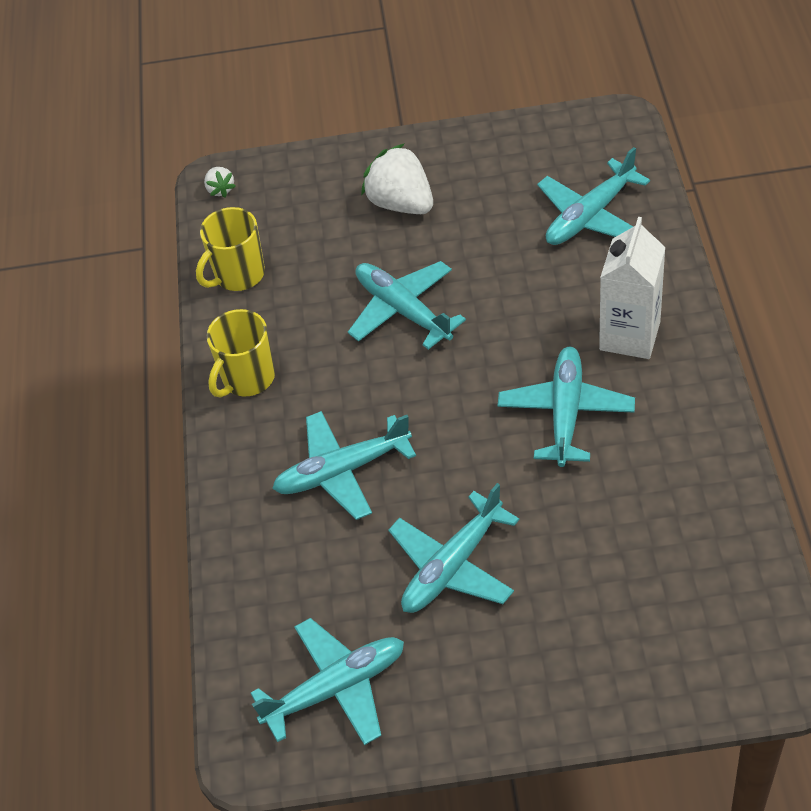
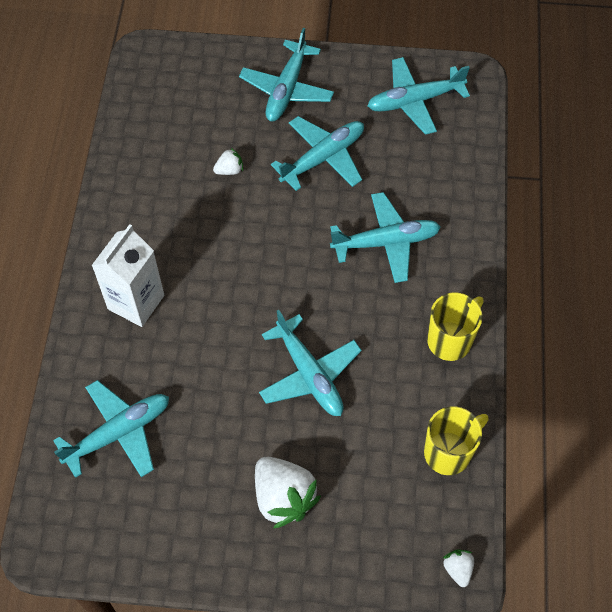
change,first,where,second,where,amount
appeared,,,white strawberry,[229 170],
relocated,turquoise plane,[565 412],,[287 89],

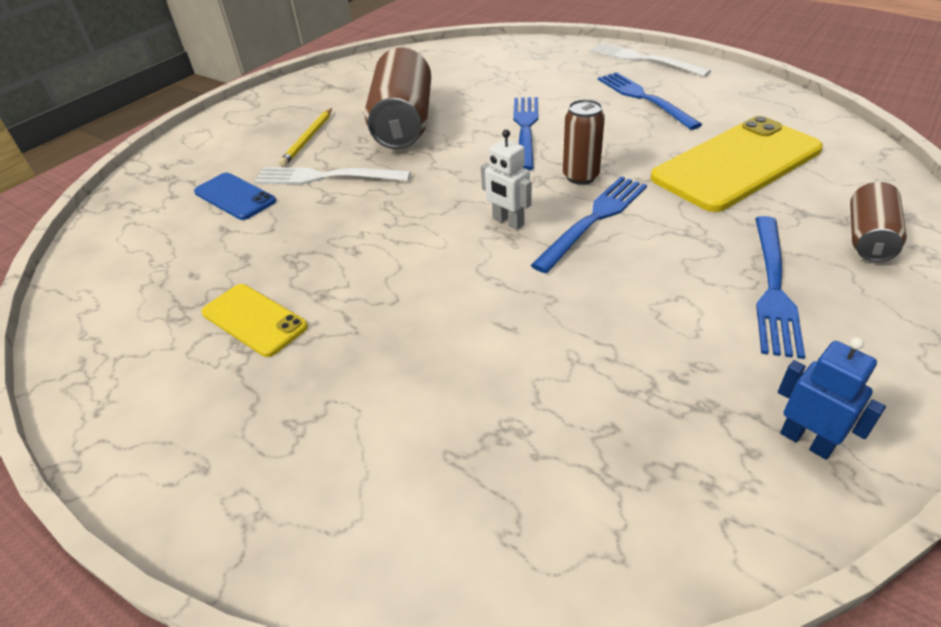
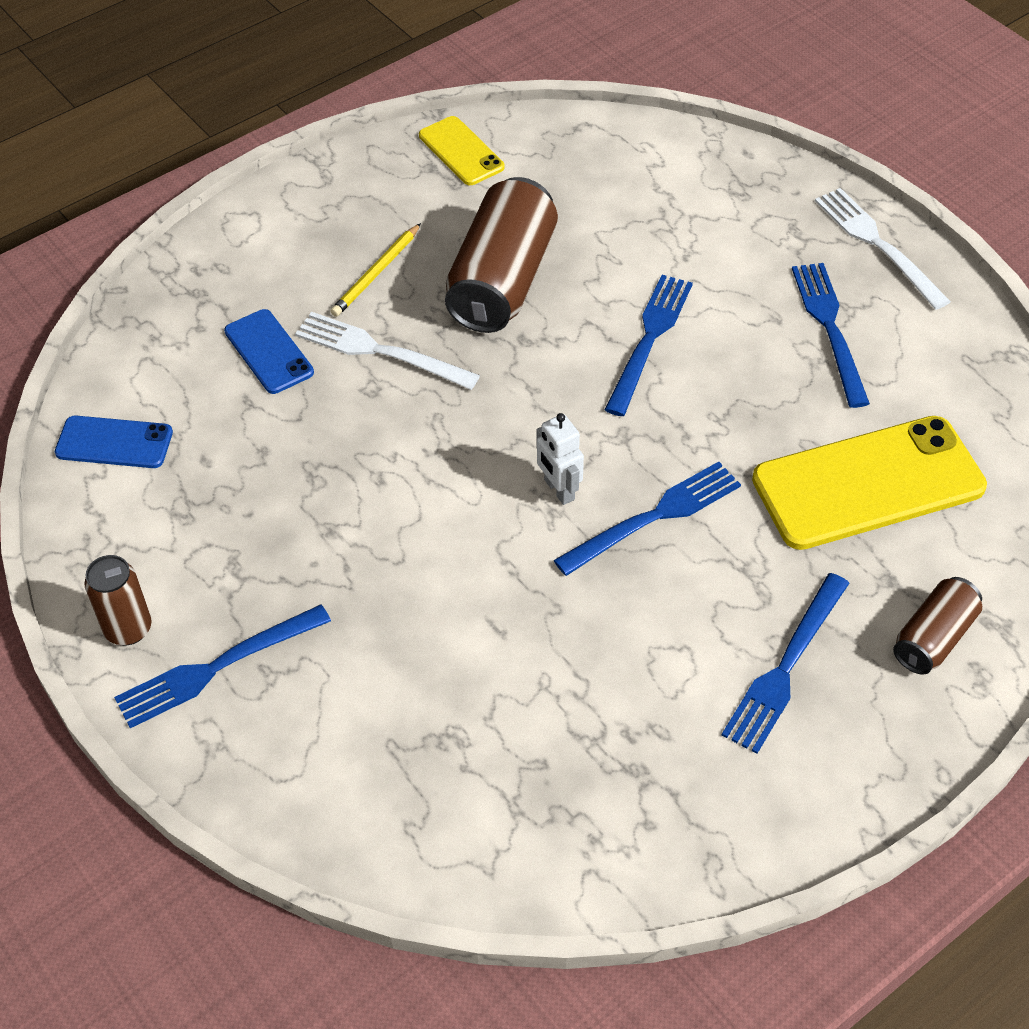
change,first,where,second,where,amount
missing,blue robot,[806 441],,,
appeared,,,blue phone,[114 442],
appeared,,,blue fork,[216 668],
relocated,yellow phone,[254 319],,[461 151],
relocated,brown can,[580 176],,[128 629],

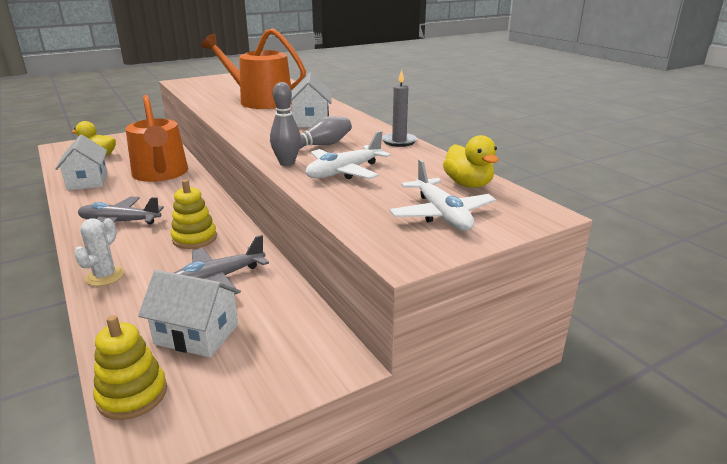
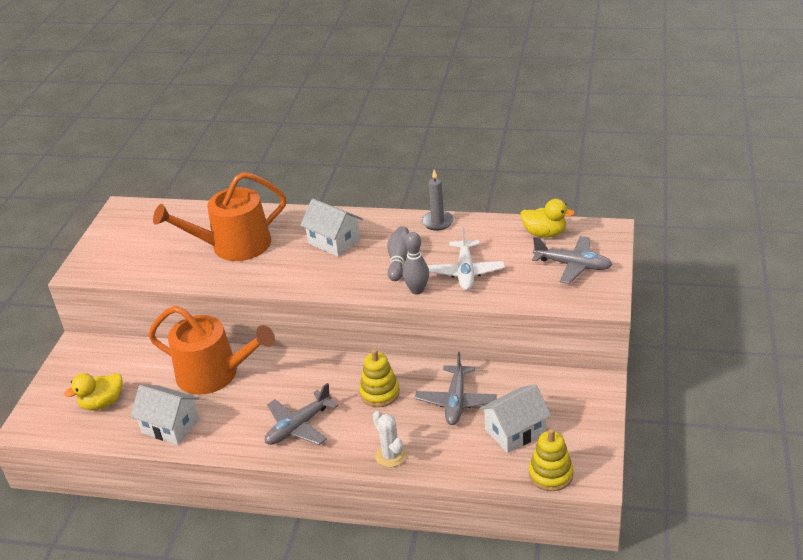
change,first,where,second,where,amount
colour,white plane,[441 215],grey plane,[573 265],

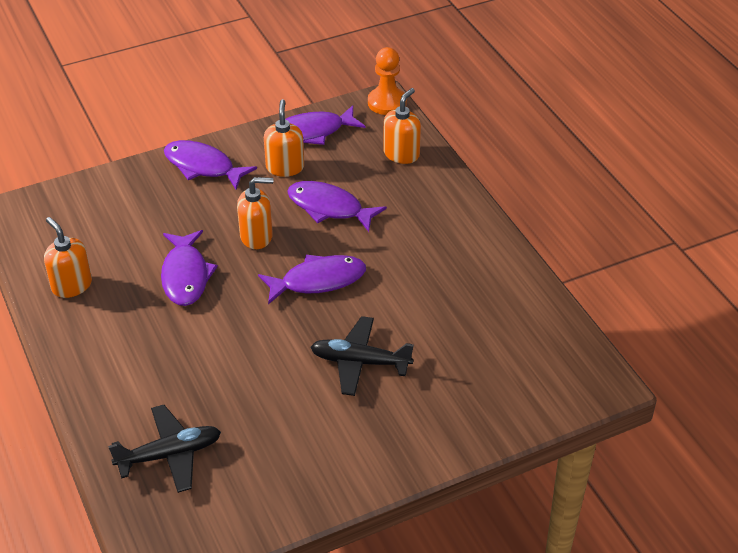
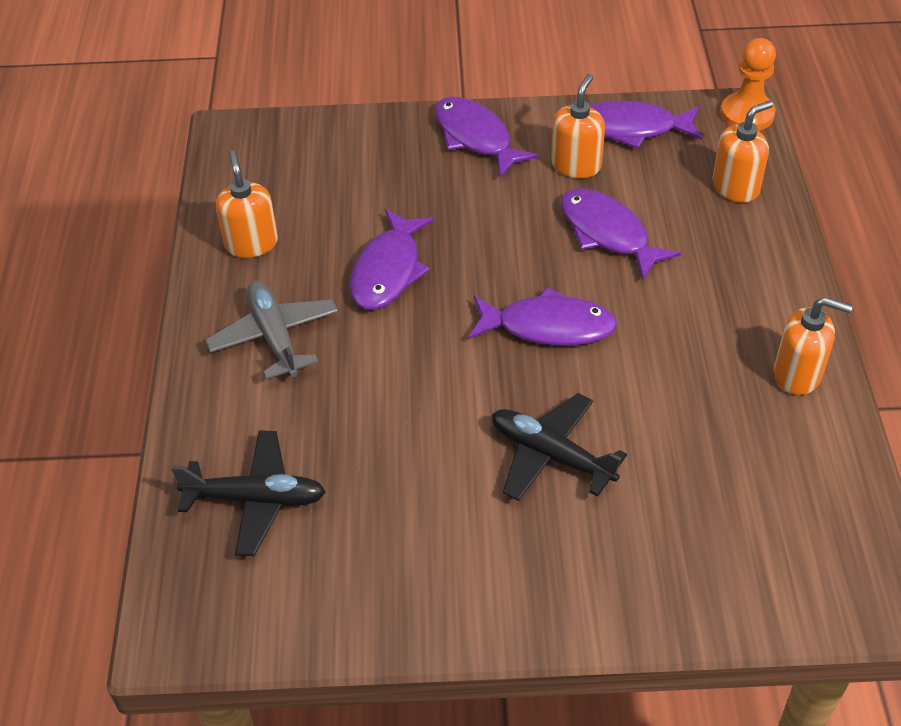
change,first,where,second,where,amount
appeared,,,grey plane,[274 336],
relocated,orange soap dispenser,[256 236],,[797 374],

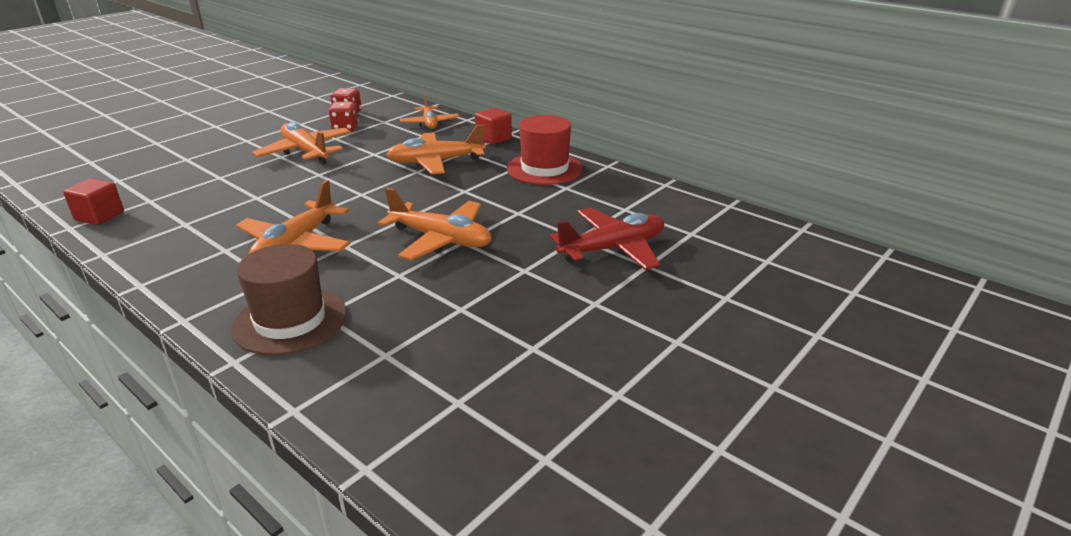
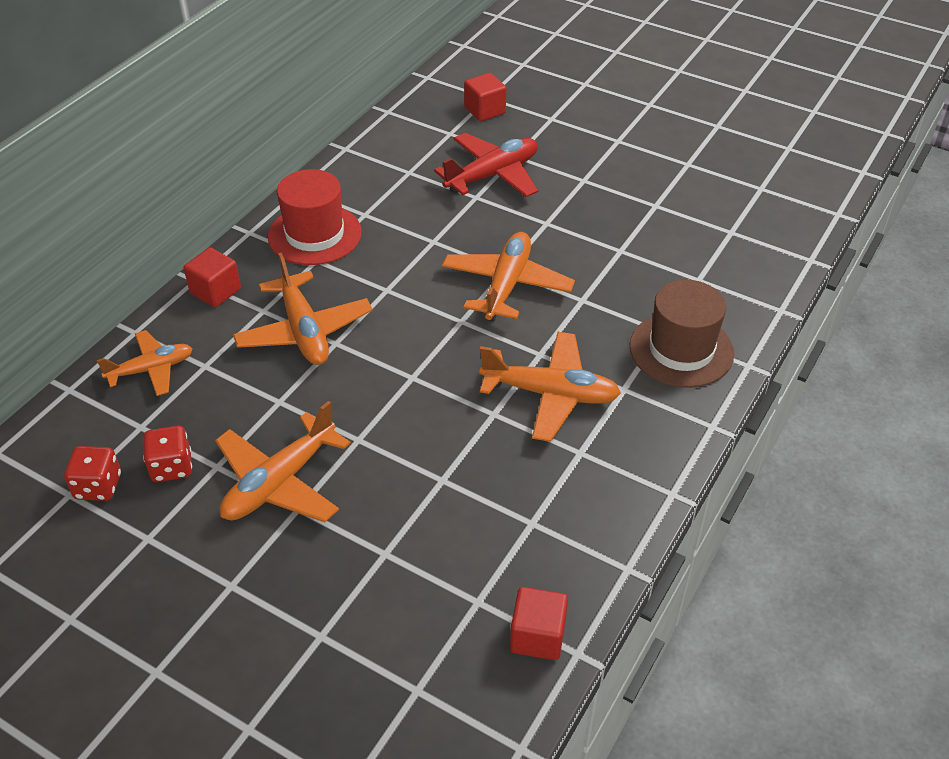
change,first,where,second,where,amount
appeared,,,red cube,[485 110],
spun,red plane,[613 249],,[492 175],90 degrees clockwise

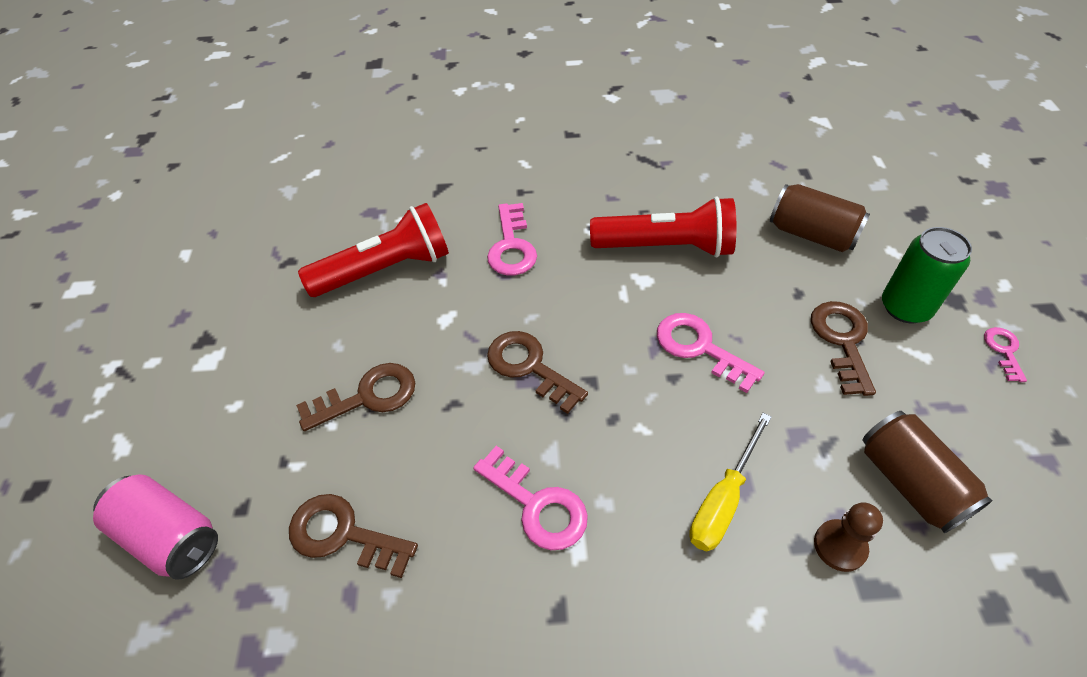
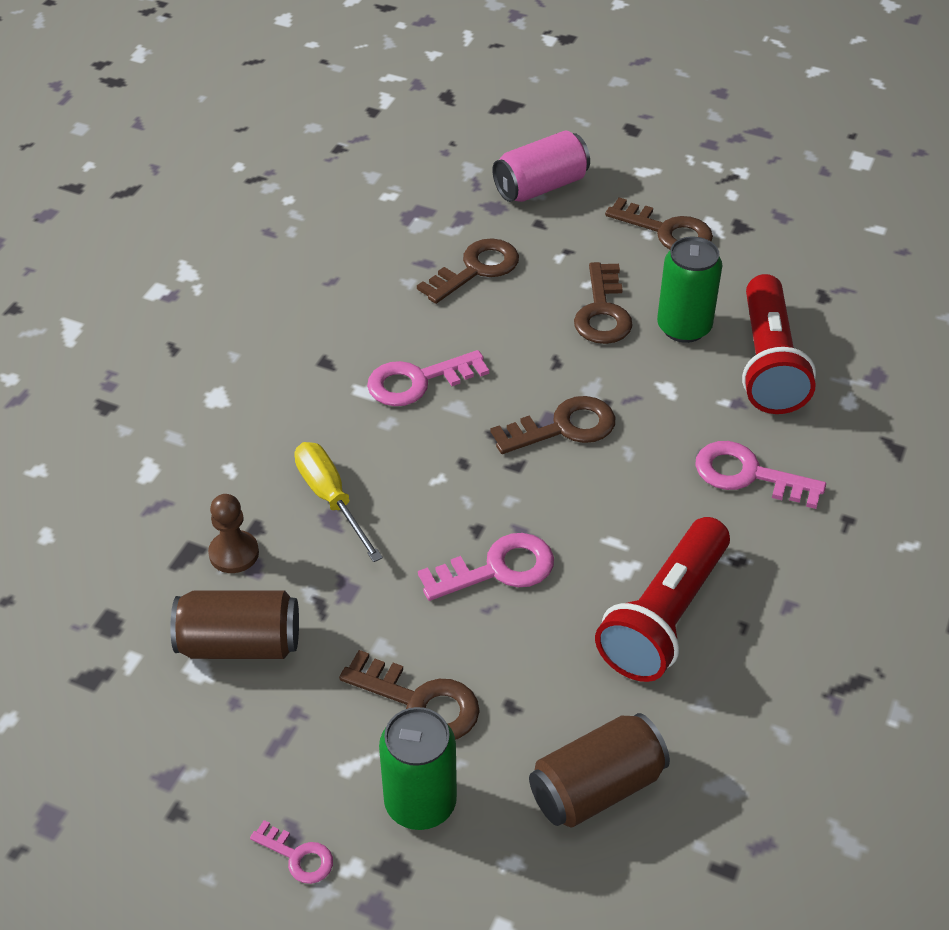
change,first,where,second,where,amount
appeared,,,brown key,[667 231],
appeared,,,green can,[684 327],

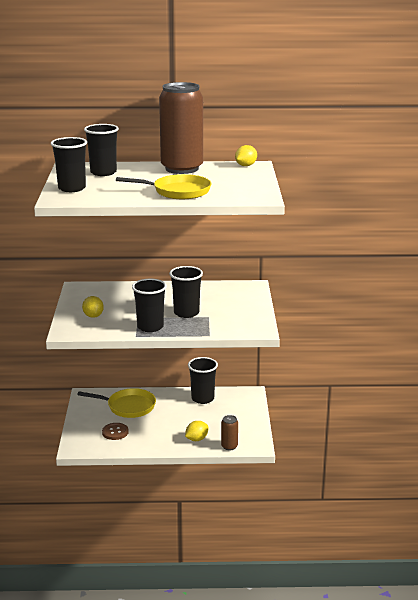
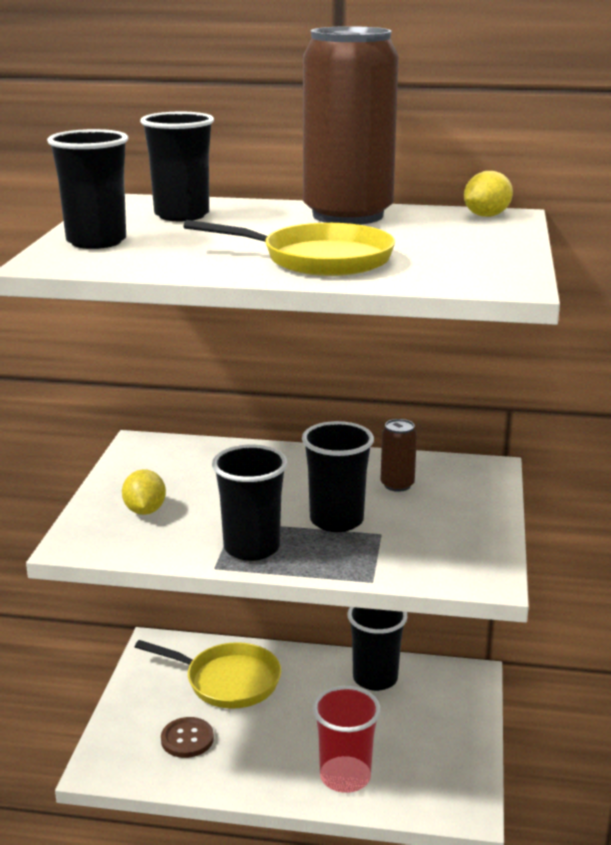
change,first,where,second,where,amount
relocated,brown can,[229 446],,[397 485],
exchanged,yellow lemon,[196 439],red cup,[345 777],

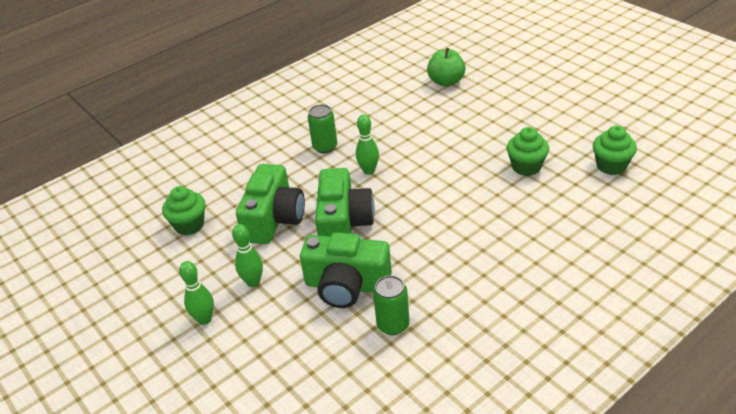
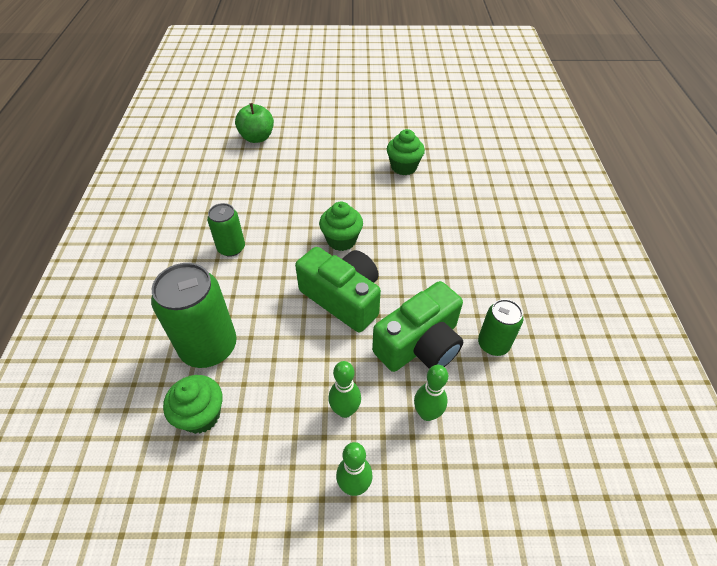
change,first,where,second,where,amount
missing,green camera,[274 219],,,
appeared,,,green can,[209 347],
relocated,green bowling pin,[369 171],,[427 413],
relocated,green cupcake,[611 166],,[341 240],

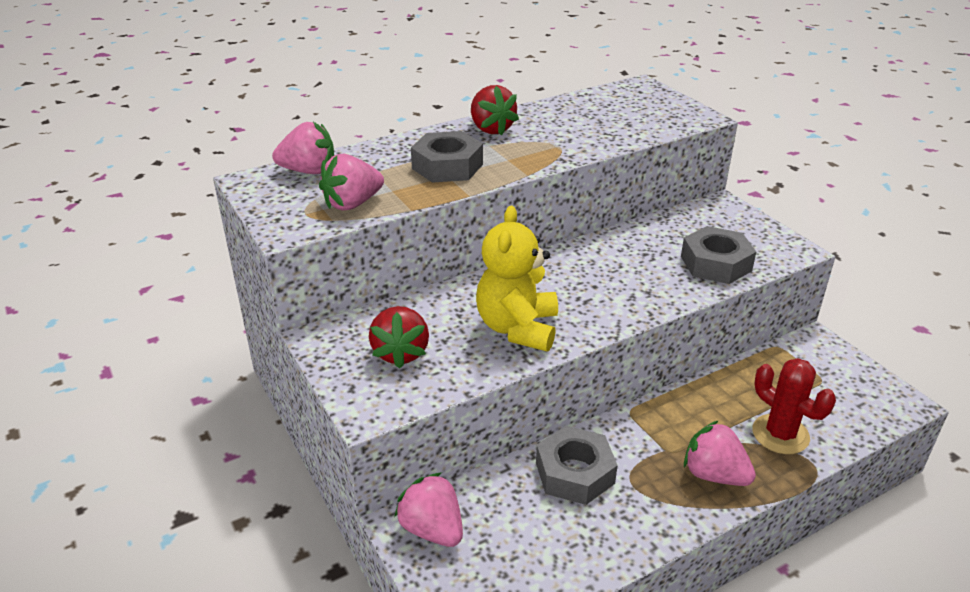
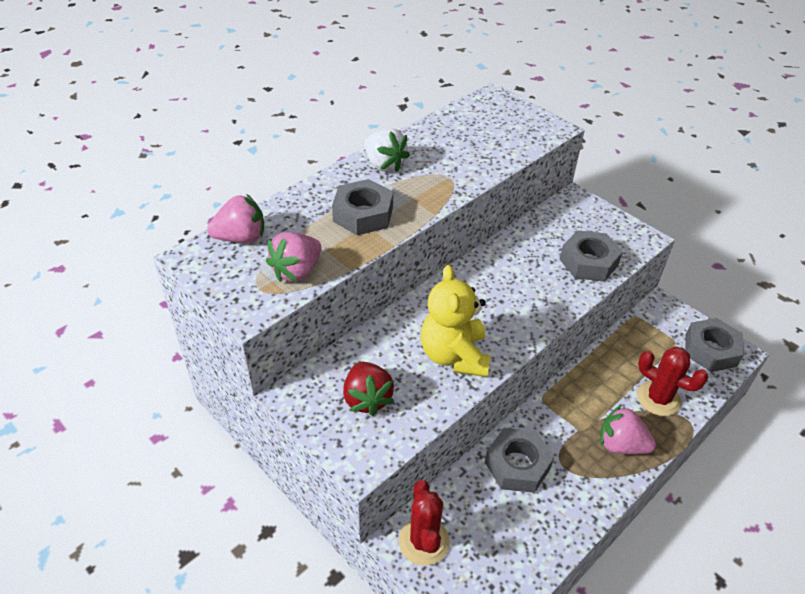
change,first,where,second,where,amount
appeared,,,grey nut,[710 350],
exchanged,pink strawberry,[432 529],red cactus,[424 541],
colour,red strawberry,[491 129],white strawberry,[384 164],

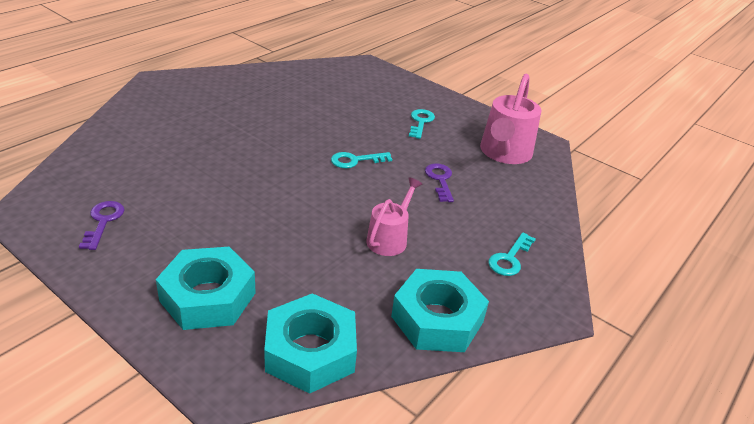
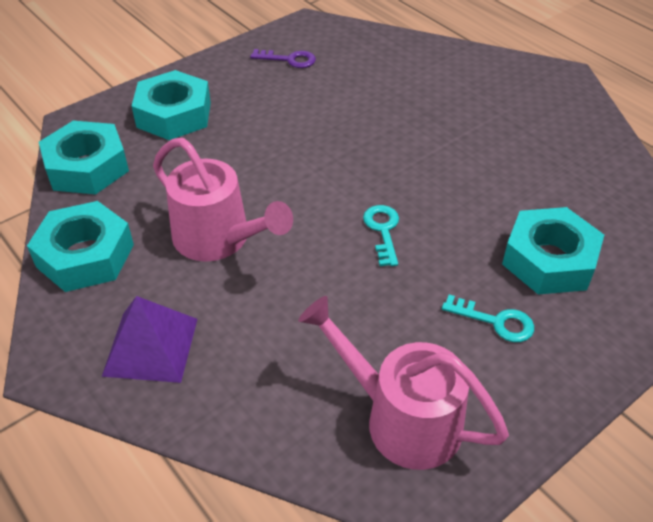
change,first,where,second,where,amount
missing,purple key,[440 180],,,
appeared,,,turquoise nut,[549 260],
exchanged,turquoise key,[510 258],purple pyramid,[151 346],
size,pink watering can,[389 238],,[219 239],x1.63

